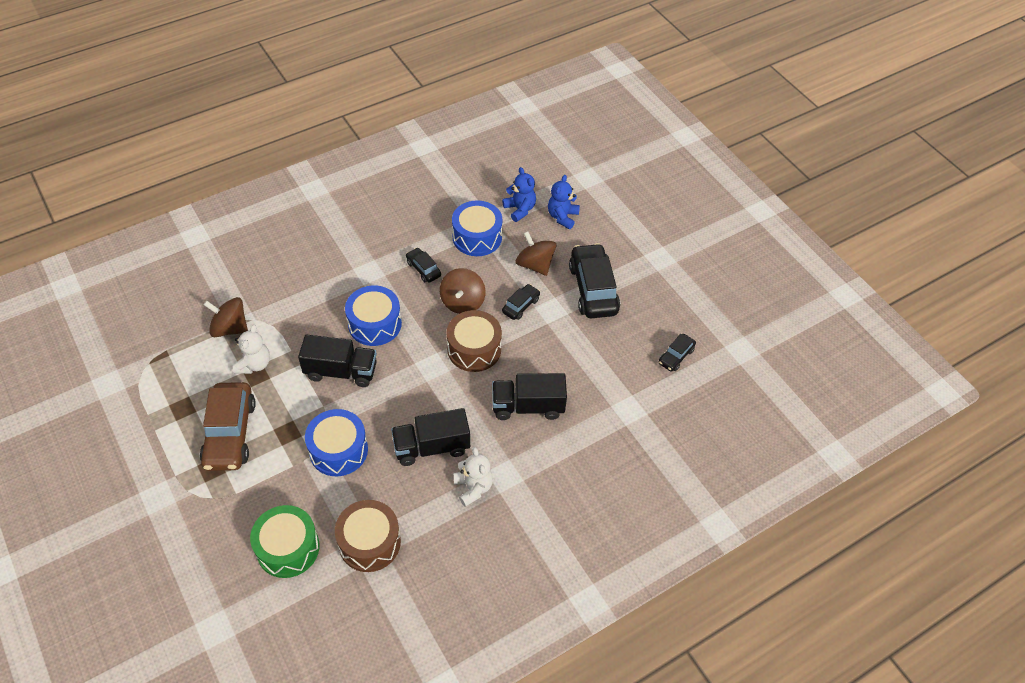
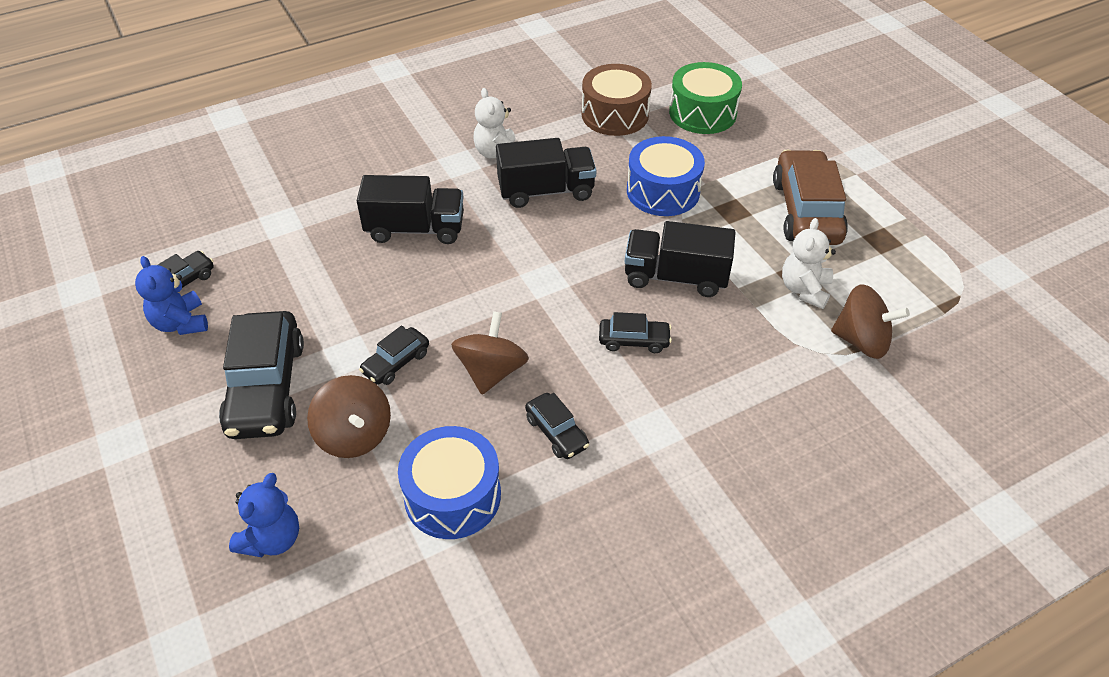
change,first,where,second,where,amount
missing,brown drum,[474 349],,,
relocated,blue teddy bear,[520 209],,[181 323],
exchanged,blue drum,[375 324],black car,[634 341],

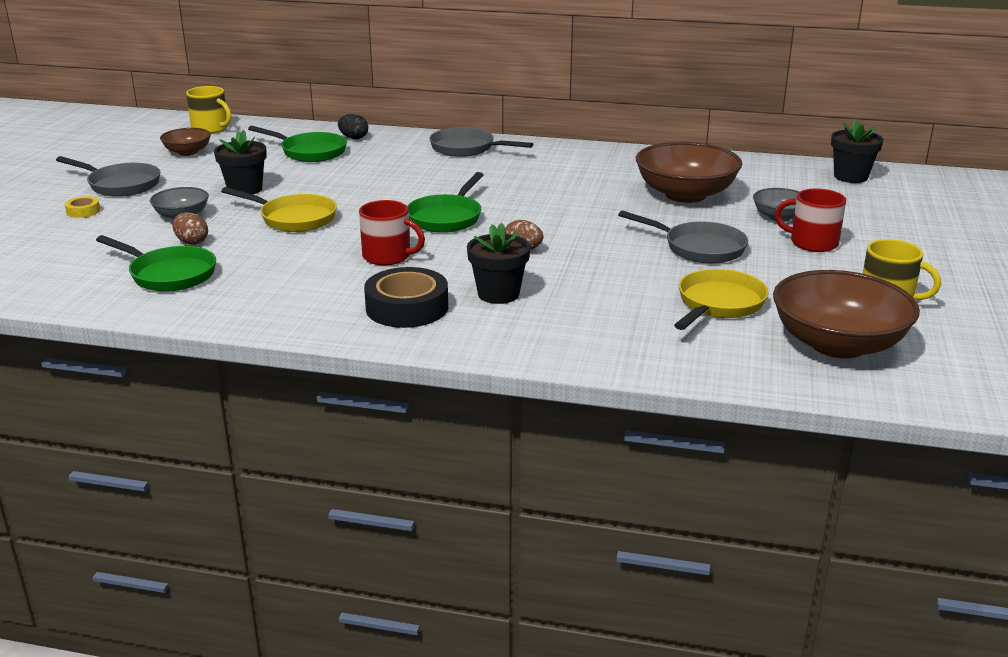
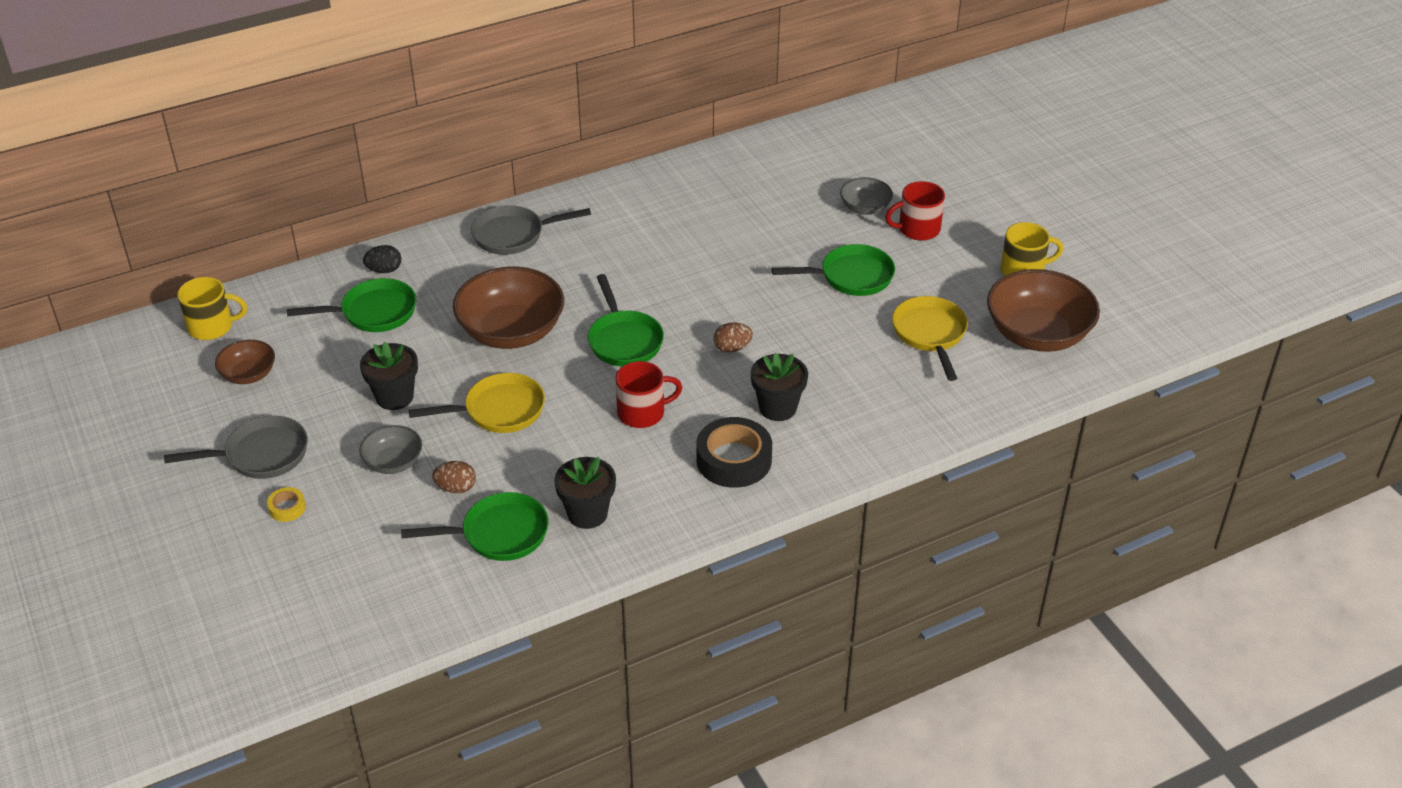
change,first,where,second,where,amount
relocated,brown bowl,[685 194],,[511 331],
relocated,black flower pot,[850 177],,[587 513],
colour,grey pan,[699 248],green pan,[851 277],

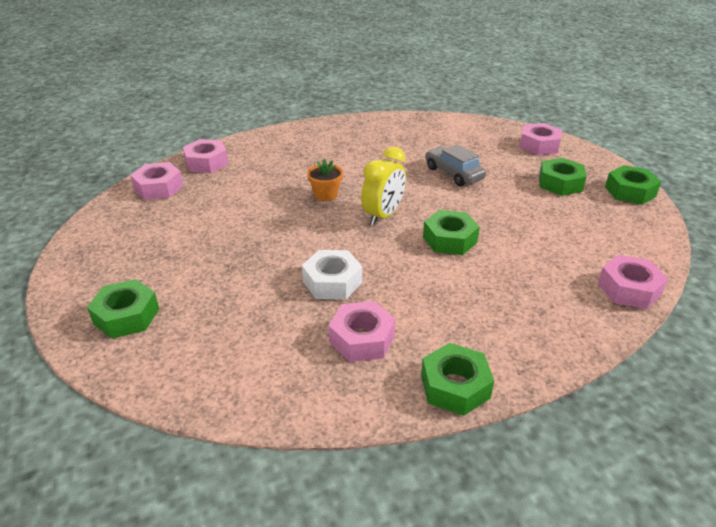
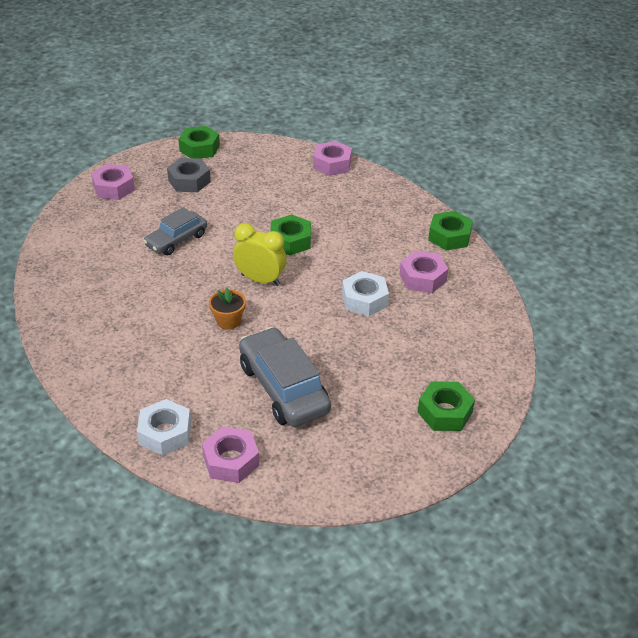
change,first,where,second,where,amount
appeared,,,grey car,[283 388],
colour,pink nut,[206 162],white nut,[165 433],
colour,green nut,[560 183],grey nut,[189 181],

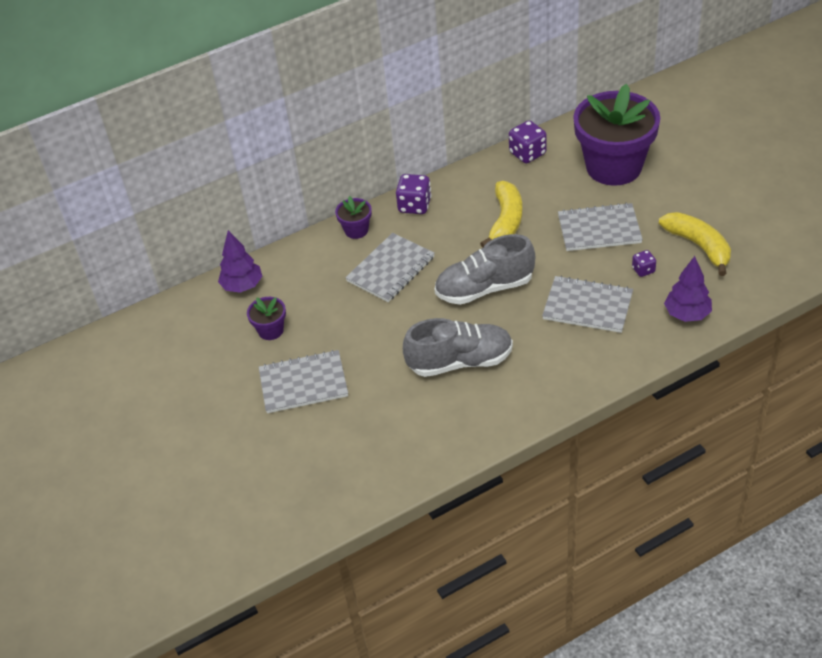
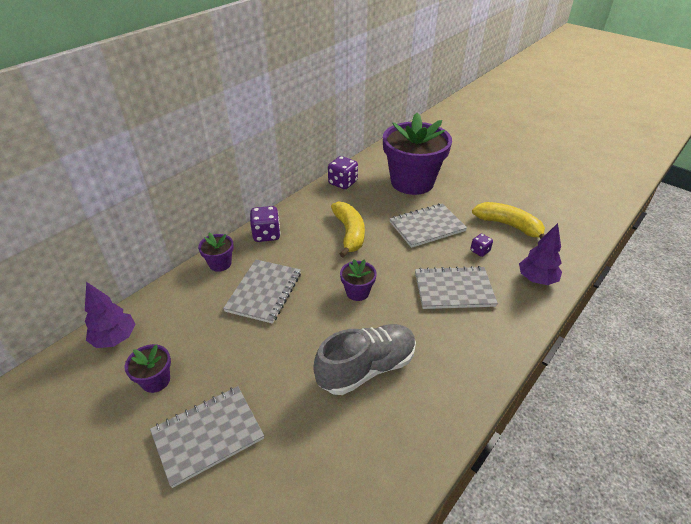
change,first,where,second,where,amount
exchanged,grey shoe,[484 288],purple flower pot,[357 292],

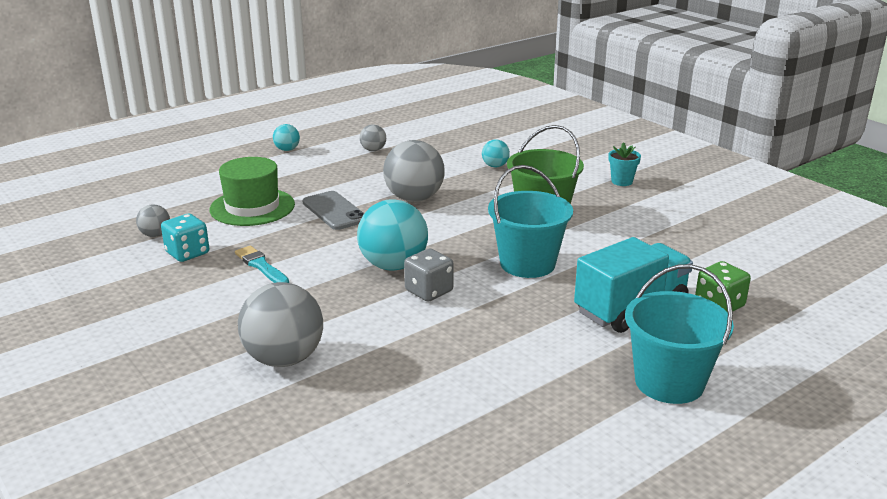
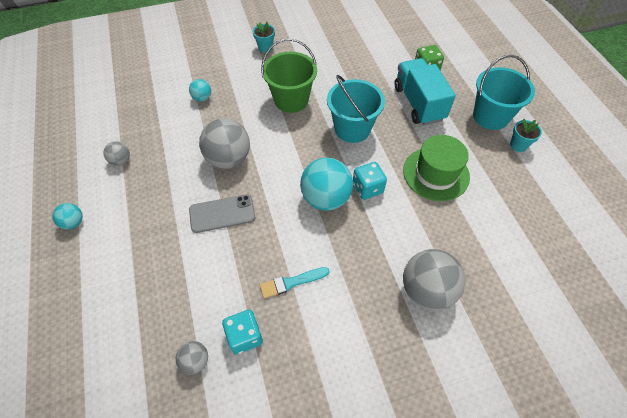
change,first,where,second,where,amount
appeared,,,turquoise flower pot,[518 145],
relocated,green hat,[252 207],,[436 173],
colour,grey dice,[429 291],turquoise dice,[367 188],

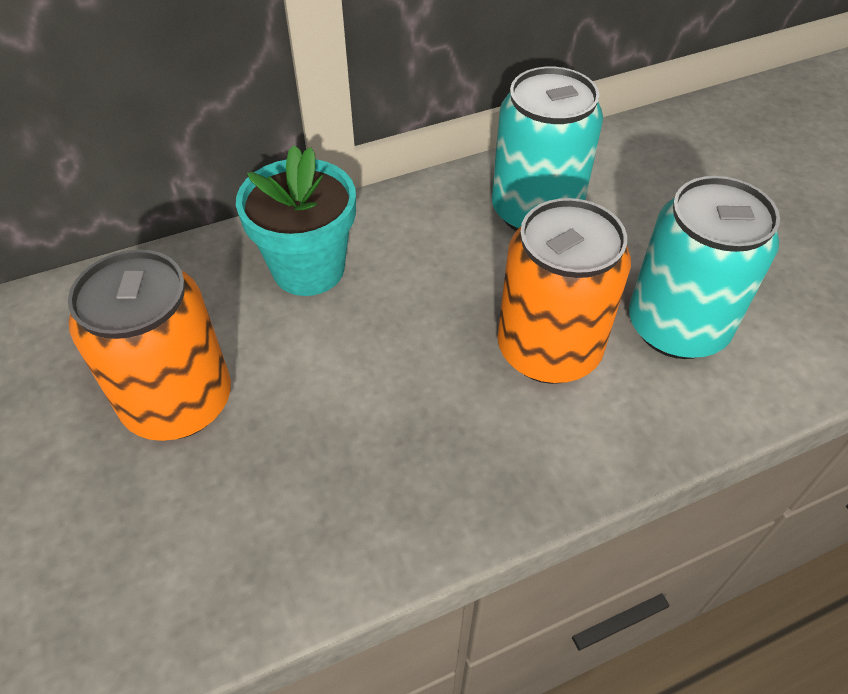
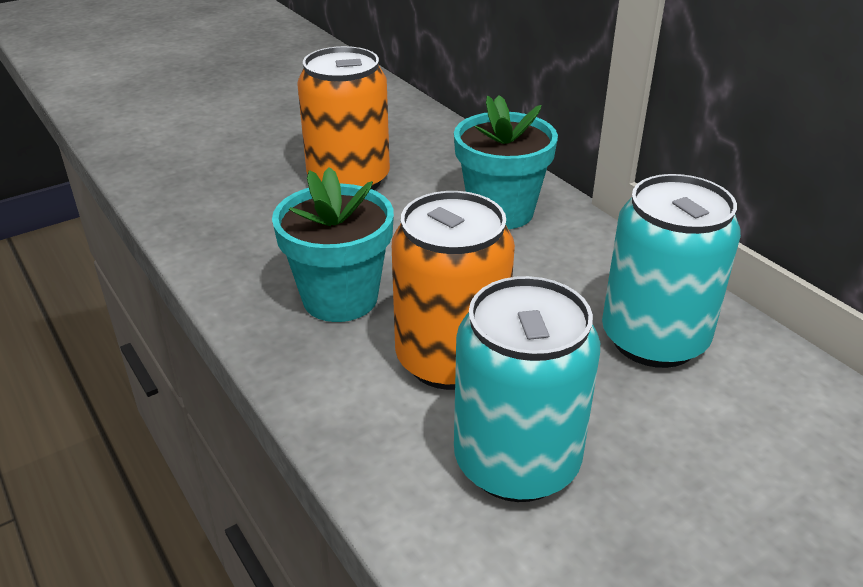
change,first,where,second,where,amount
appeared,,,turquoise flower pot,[340 298],

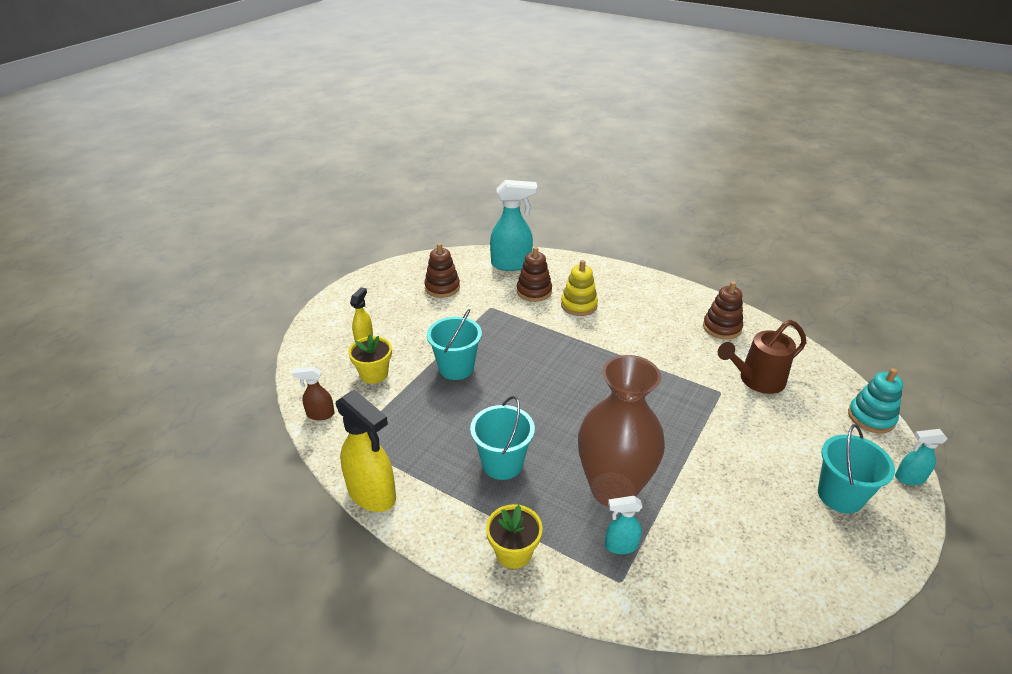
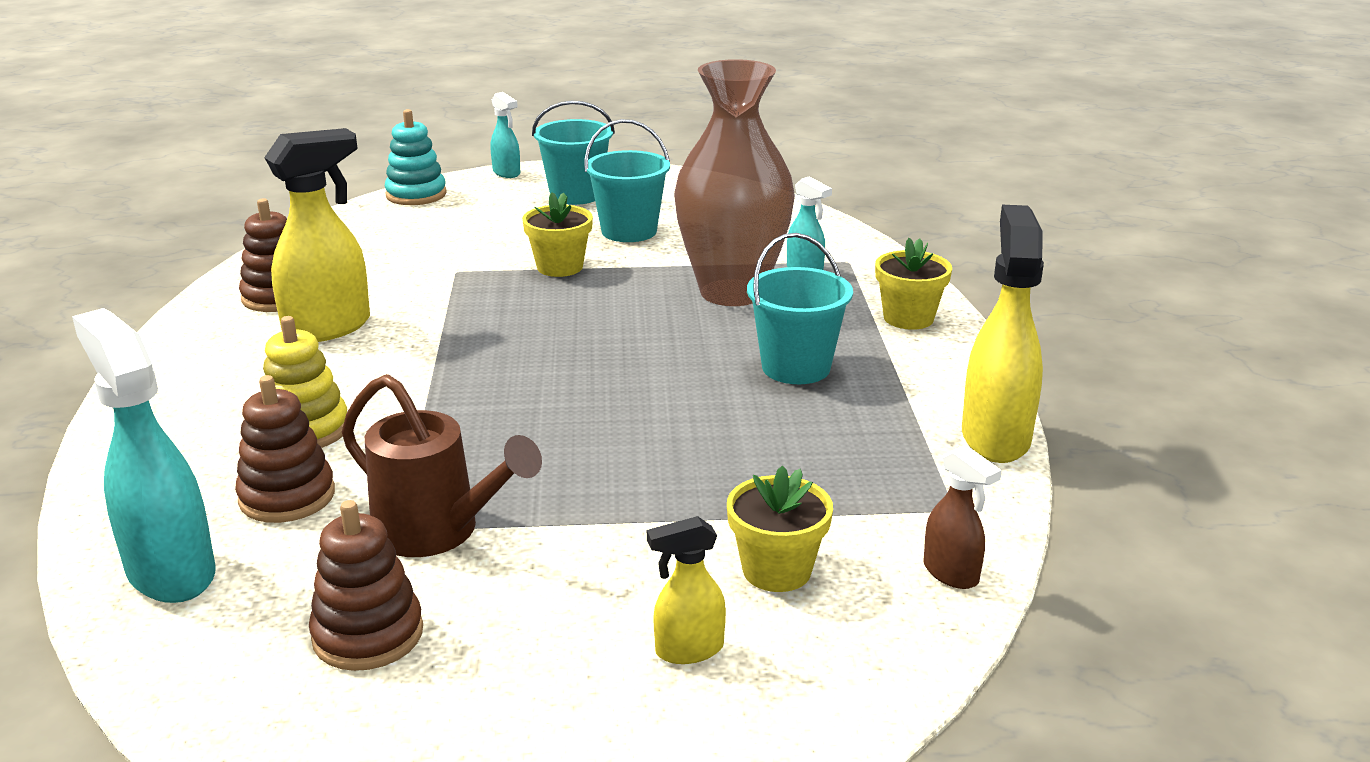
change,first,where,second,where,amount
appeared,,,yellow spray bottle,[329 328],
appeared,,,yellow flower pot,[560 267],
relocated,turquoise bucket,[456 368],,[629 231],
relocated,brown watering can,[756 380],,[437 532],

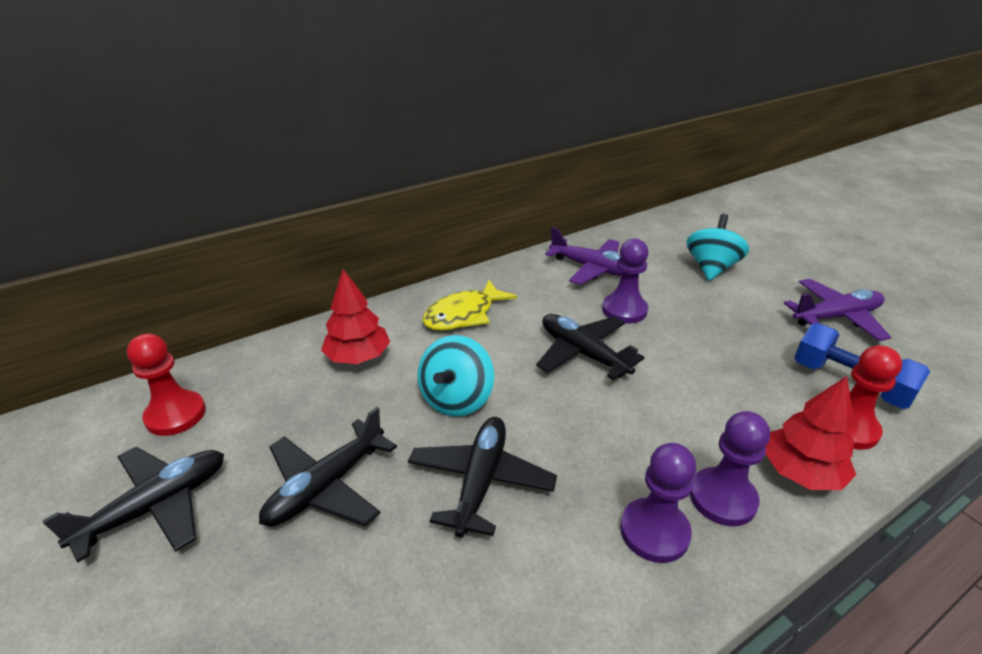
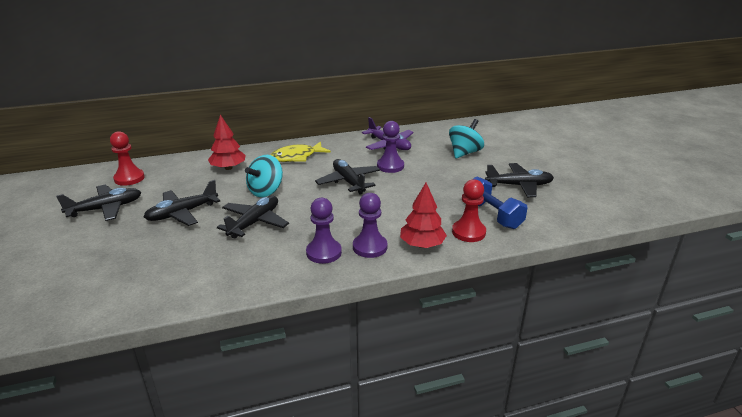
change,first,where,second,where,amount
colour,purple plane,[836 317],black plane,[519 185],

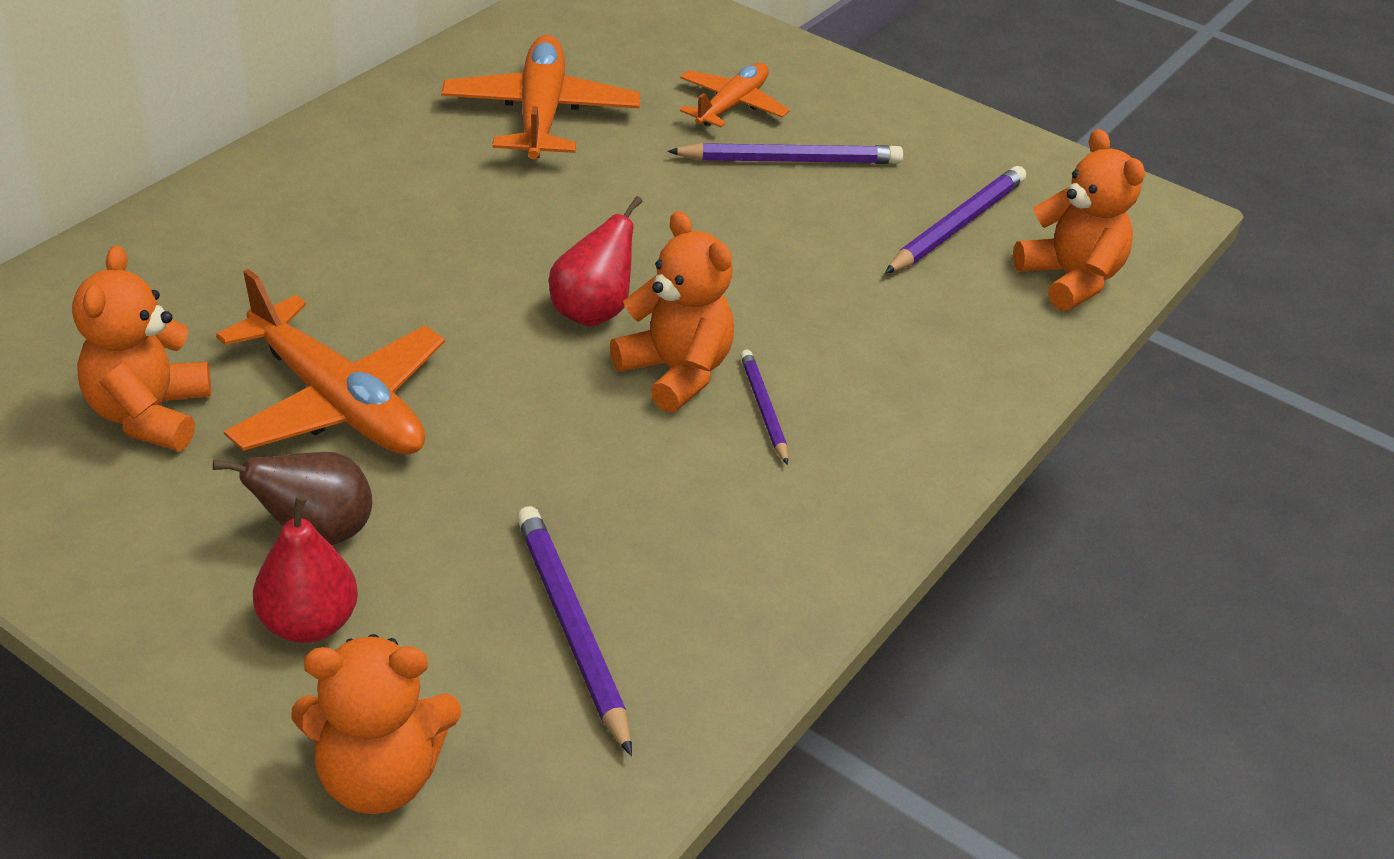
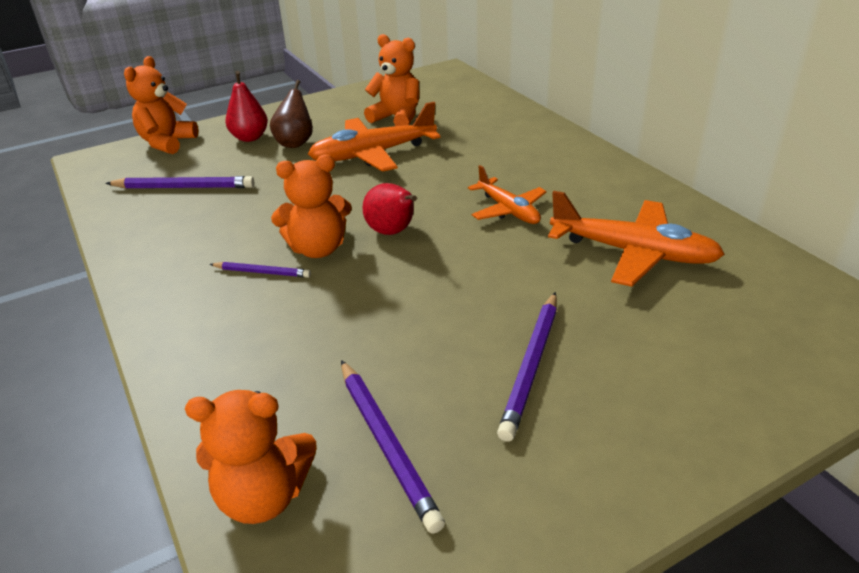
change,first,where,second,where,amount
relocated,orange plane,[732 106],,[508 210],

